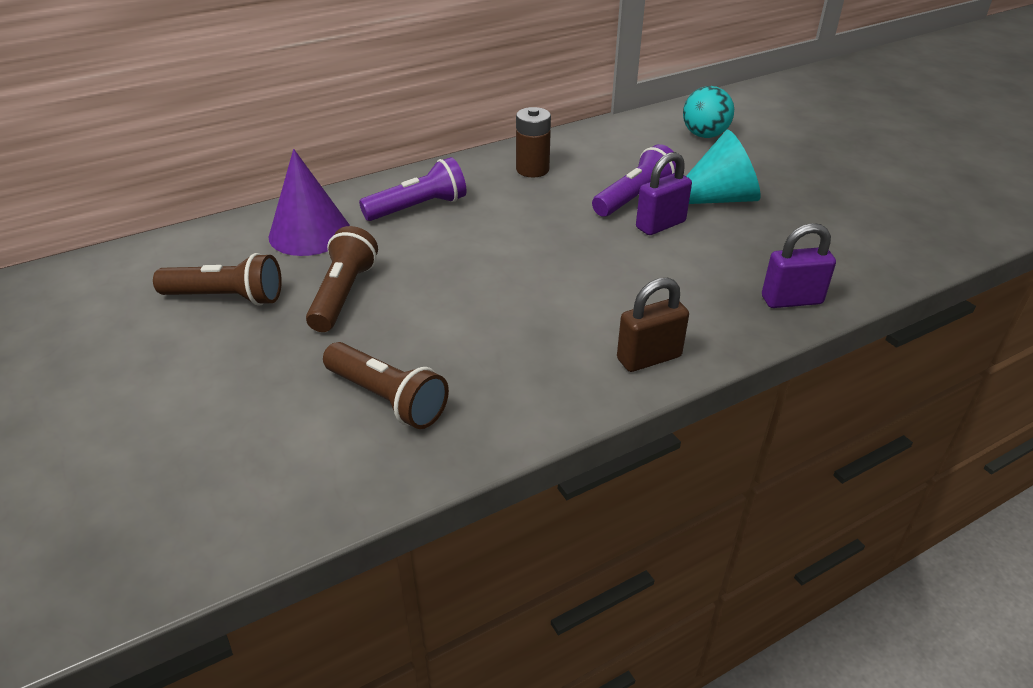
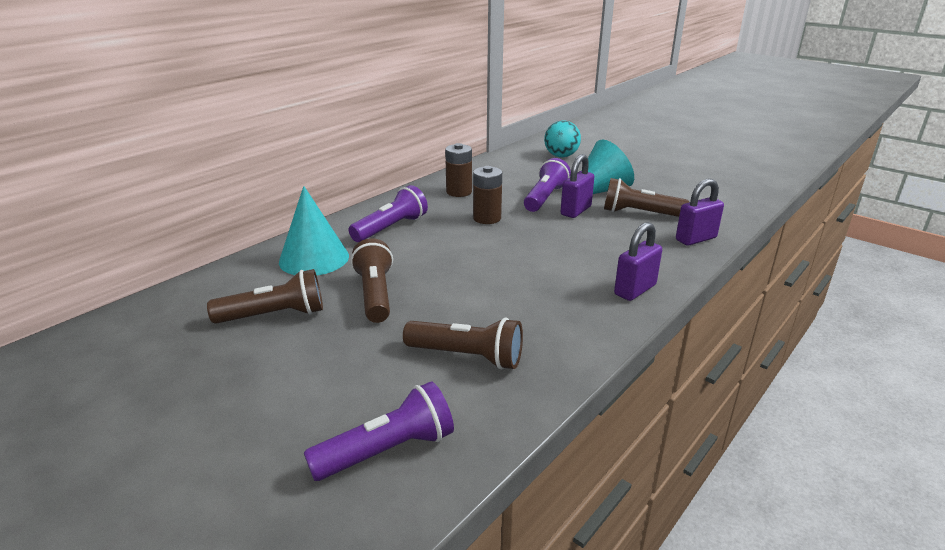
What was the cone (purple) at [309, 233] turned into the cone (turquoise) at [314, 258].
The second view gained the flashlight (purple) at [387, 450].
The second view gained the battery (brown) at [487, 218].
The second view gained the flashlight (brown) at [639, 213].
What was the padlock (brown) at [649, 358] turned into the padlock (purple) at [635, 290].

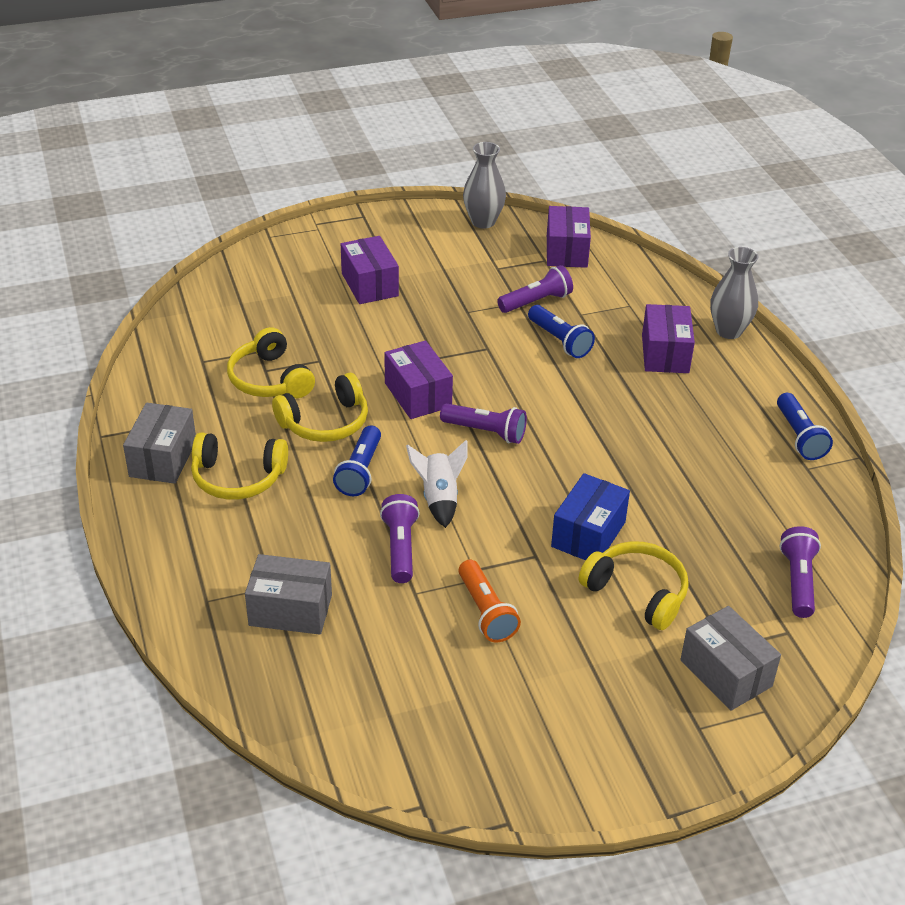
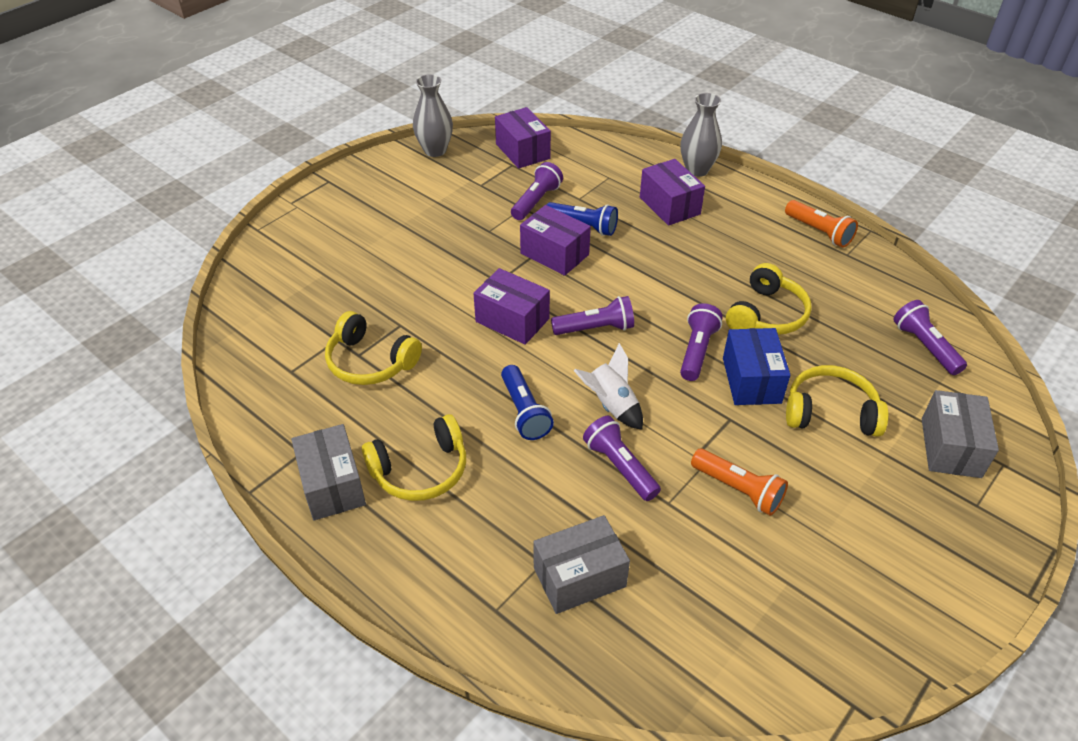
The box (purple) ended up elsewhere, having gone from [370, 285] to [554, 254].
The second view gained the flashlight (purple) at [697, 351].
The headphones (yellow) ended up elsewhere, having gone from [325, 422] to [766, 314].
What was the flashlight (blue) at [799, 437] turned into the flashlight (orange) at [819, 232].
The box (grey) at [726, 673] ended up facing another way, 75 degrees clockwise from before.

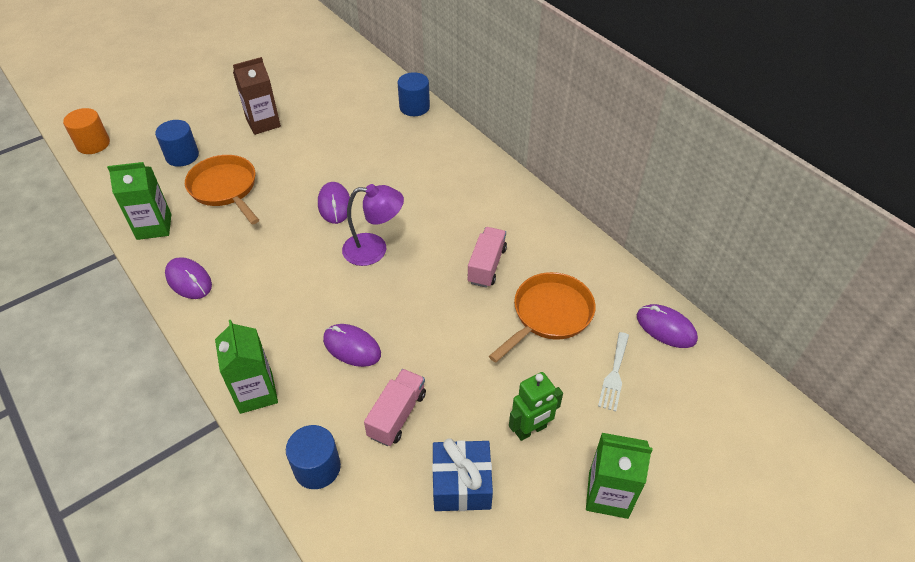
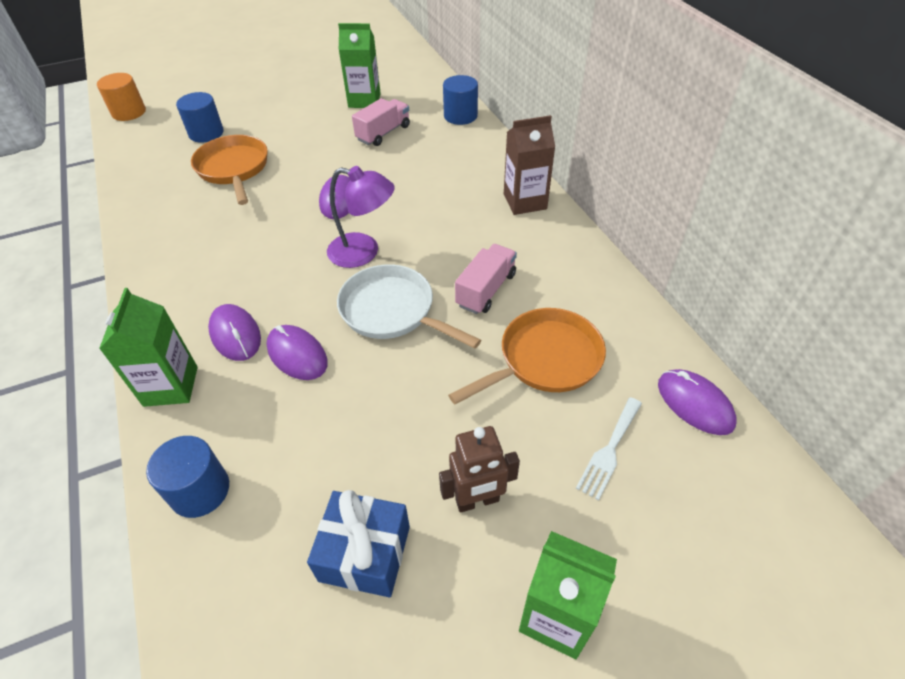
The mouse (purple) ended up elsewhere, having gone from [189, 280] to [235, 335].
The second view gained the pan (white) at [392, 311].
The carton (green) ended up elsewhere, having gone from [154, 226] to [364, 100].
The truck (pink) ended up elsewhere, having gone from [397, 415] to [383, 133].
What was the robot (green) at [531, 430] turned into the robot (brown) at [477, 501].
The carton (brown) ended up elsewhere, having gone from [263, 123] to [525, 201].

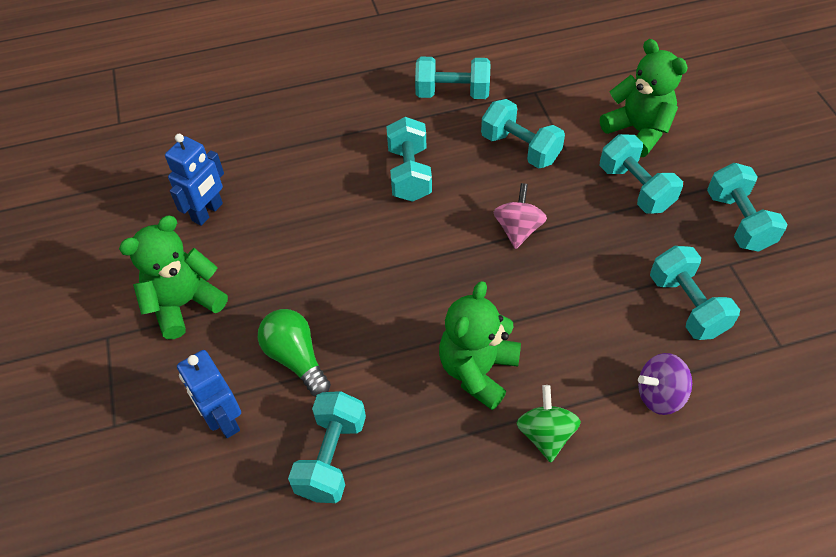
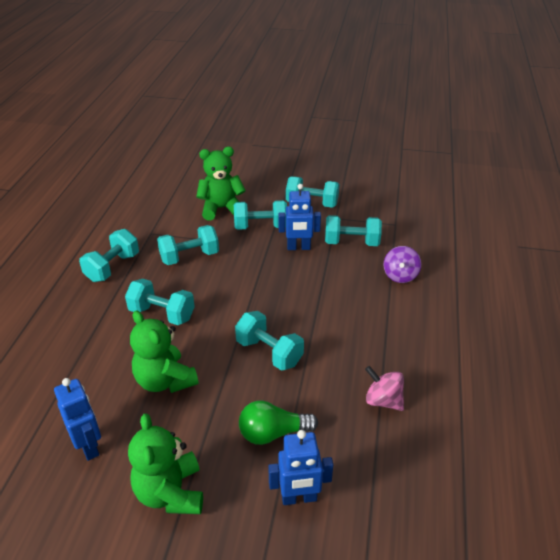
The teddy bear (green) ended up elsewhere, having gone from [477, 370] to [165, 380].
The dumbbell (turquoise) ended up elsewhere, having gone from [331, 457] to [269, 352].
The second view gained the robot (blue) at [298, 247].
The spinning top (pink) ended up elsewhere, having gone from [518, 229] to [383, 400].
The second view lost the spinning top (green) at [545, 434].

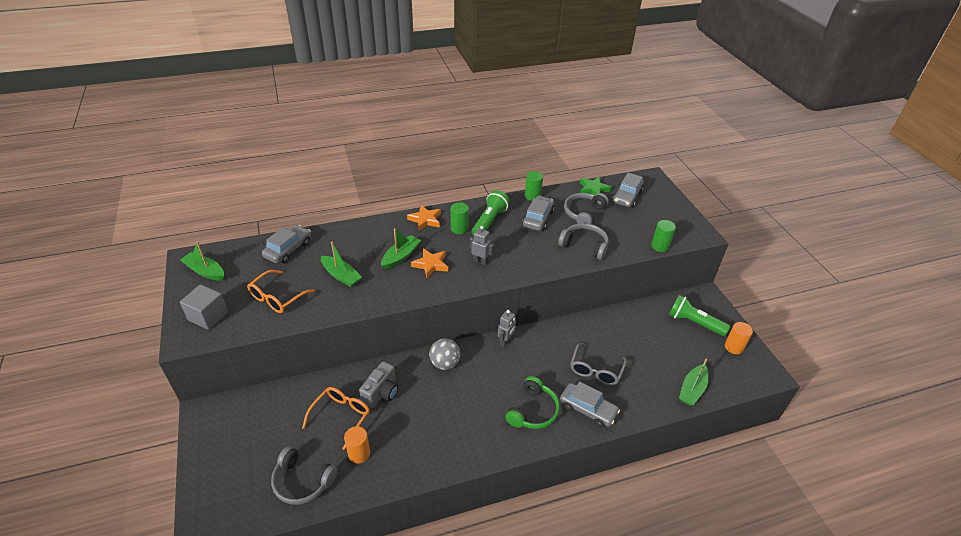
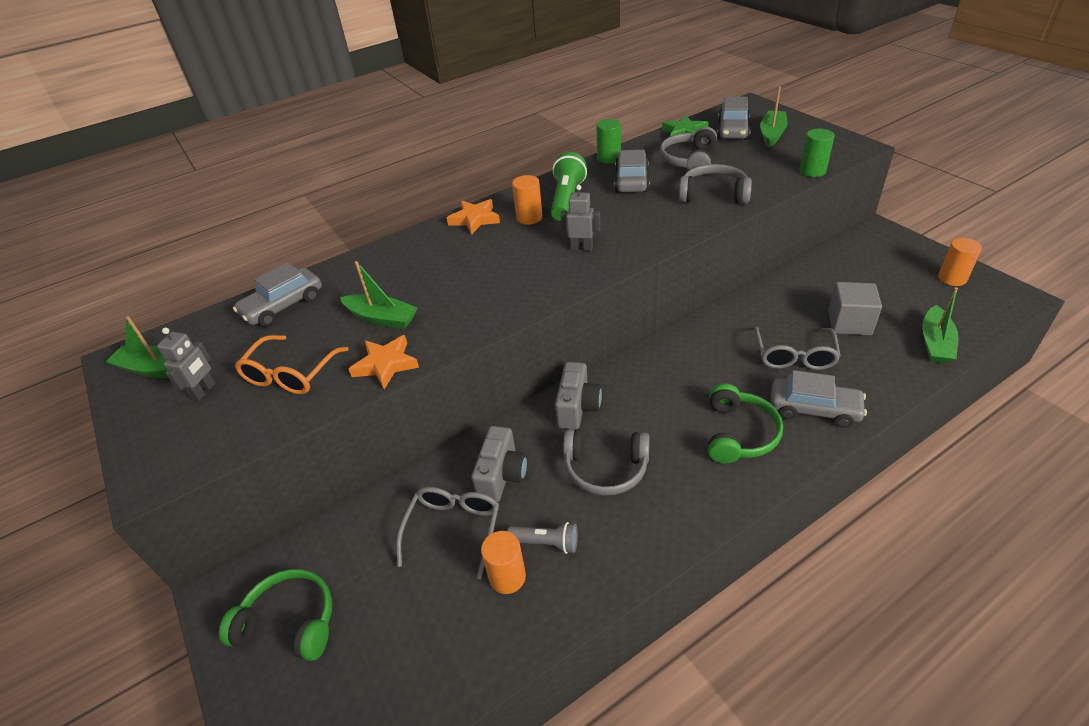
The robot (grey) ended up elsewhere, having gone from [505, 341] to [204, 391].
The second view gained the headphones (green) at [290, 622].
The car (grey) at [288, 249] ended up facing another way, 150 degrees counterclockwise from before.
The star (orange) ended up elsewhere, having gone from [431, 265] to [386, 364].
What was the glasses (orange) at [341, 416] turned into the glasses (grey) at [453, 529].
The second view gained the flashlight (grey) at [546, 543].
What was the cylinder (green) at [459, 228] turned into the cylinder (orange) at [529, 218].
Where the ball (grey) stood at [445, 363], the camera (grey) came to stand at [577, 407].
The headphones (grey) ended up elsewhere, having gone from [302, 481] to [605, 469].
The boat (green) ended up elsewhere, having gone from [401, 256] to [772, 134].
The cube (grey) ended up elsewhere, having gone from [208, 316] to [849, 323].
The second view lost the flashlight (green) at [694, 322].

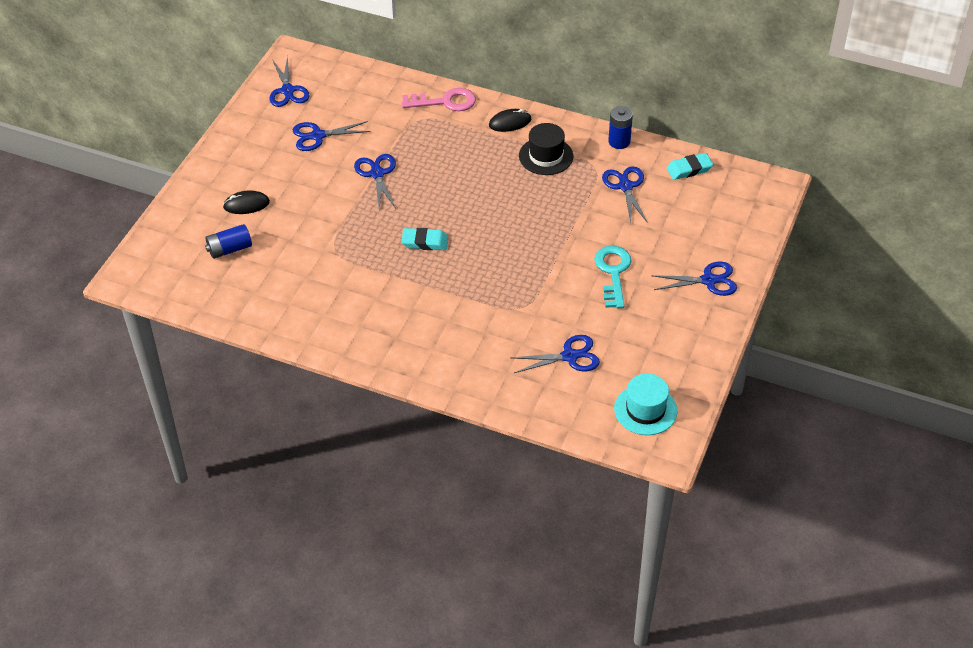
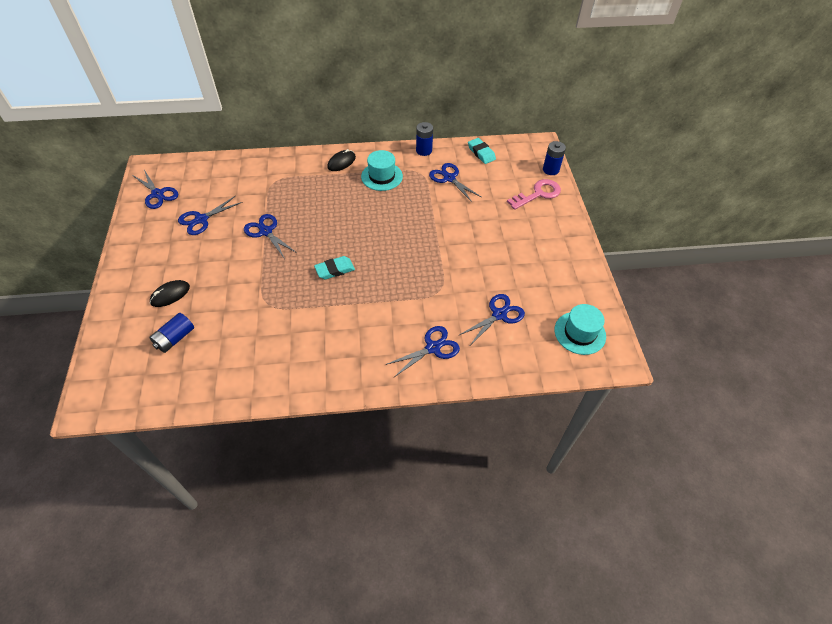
What was the hat (black) at [546, 156] turned into the hat (turquoise) at [382, 176].
The scissors (blue) ended up elsewhere, having gone from [709, 280] to [433, 348].
The eraser (turquoise) at [689, 169] ended up facing another way, 75 degrees counterclockwise from before.
The key (pink) ended up elsewhere, having gone from [445, 102] to [538, 194].
The second view gained the battery (blue) at [550, 170].
The second view lost the key (turquoise) at [613, 273].

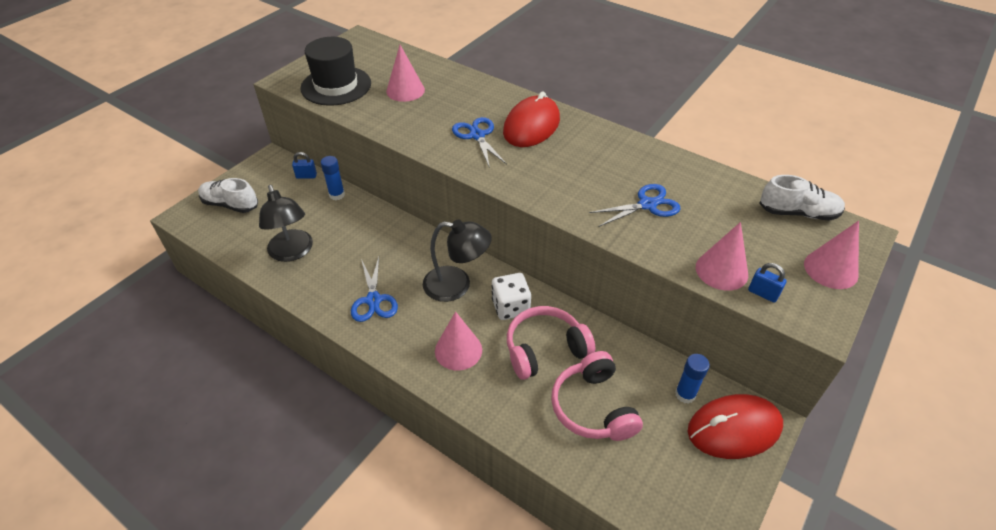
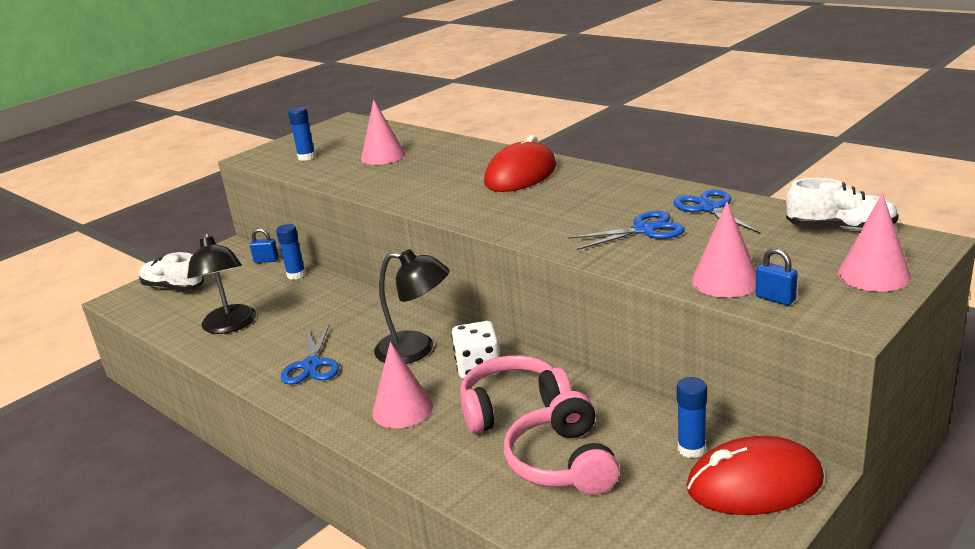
Where the hat (black) stood at [336, 86], the glue stick (blue) came to stand at [306, 157].
The scissors (blue) ended up elsewhere, having gone from [477, 135] to [709, 208].

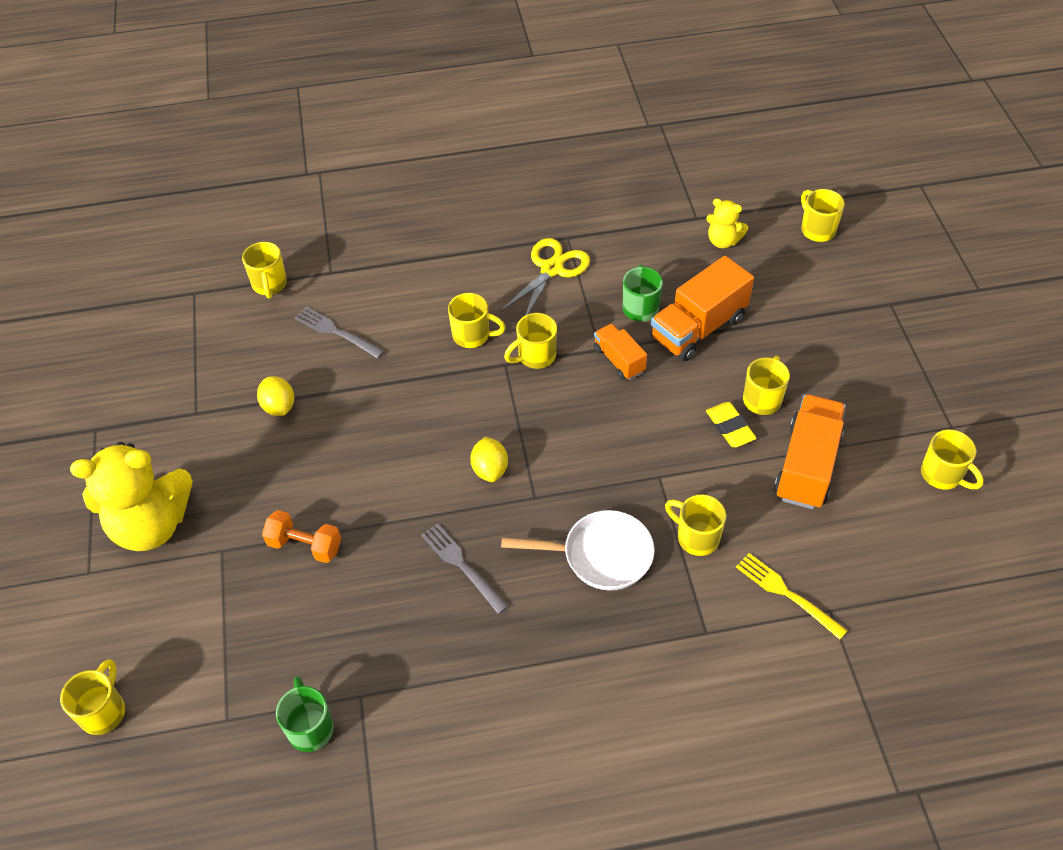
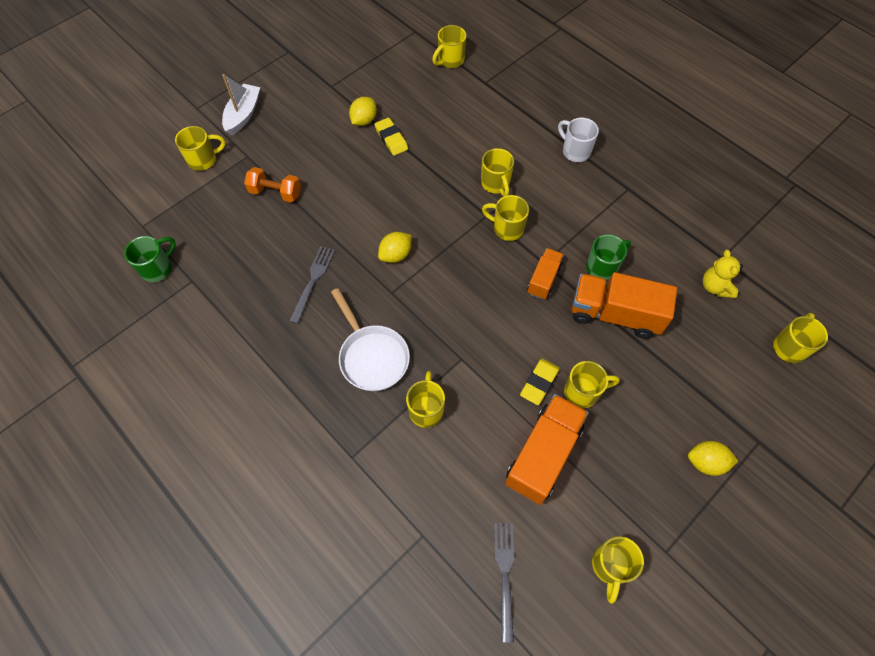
The mug (yellow) ended up elsewhere, having gone from [104, 711] to [203, 160].
Where the teddy bear (yellow) stood at [151, 525], the boat (white) came to stand at [243, 115].
The dumbbell (orange) at [305, 545] ended up facing another way, 60 degrees counterclockwise from before.
The second view gained the eraser (yellow) at [391, 139].
The fork (grey) ended up elsewhere, having gone from [336, 332] to [504, 574].
The truck (orange) at [807, 466] ended up facing another way, 45 degrees counterclockwise from before.
The second view gained the mug (white) at [575, 151].
The second view gained the lemon (yellow) at [706, 462].
The second view lost the scissors (yellow) at [551, 269].
The second view lost the fork (yellow) at [786, 593].

